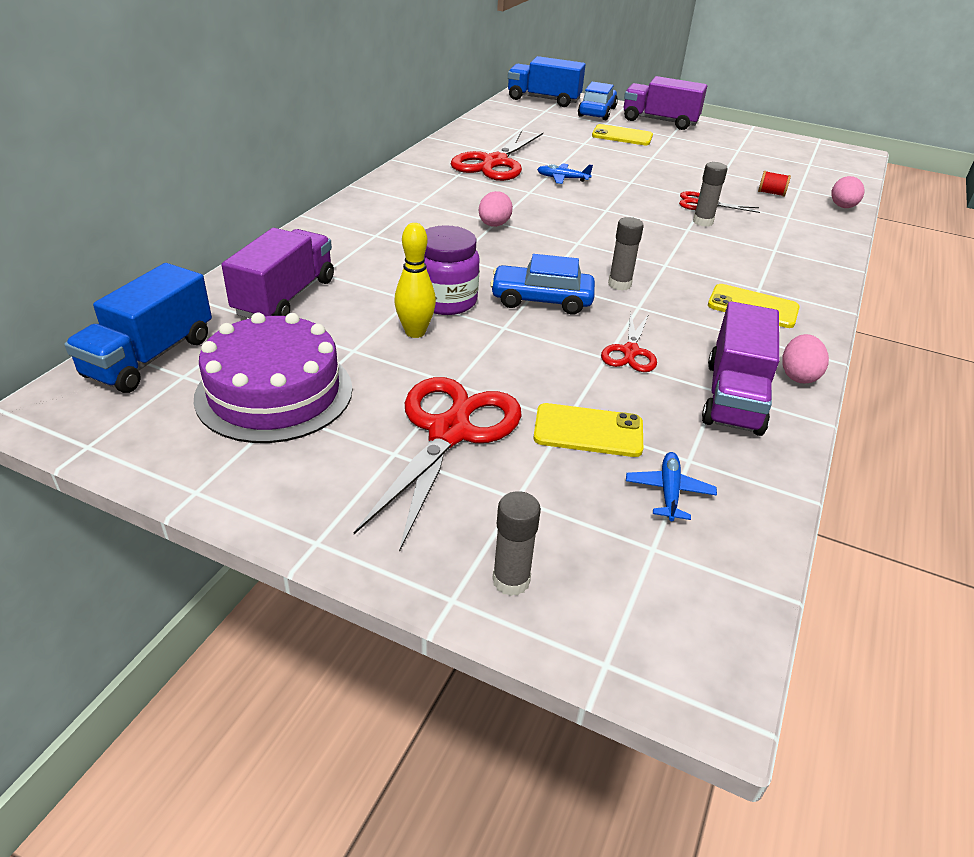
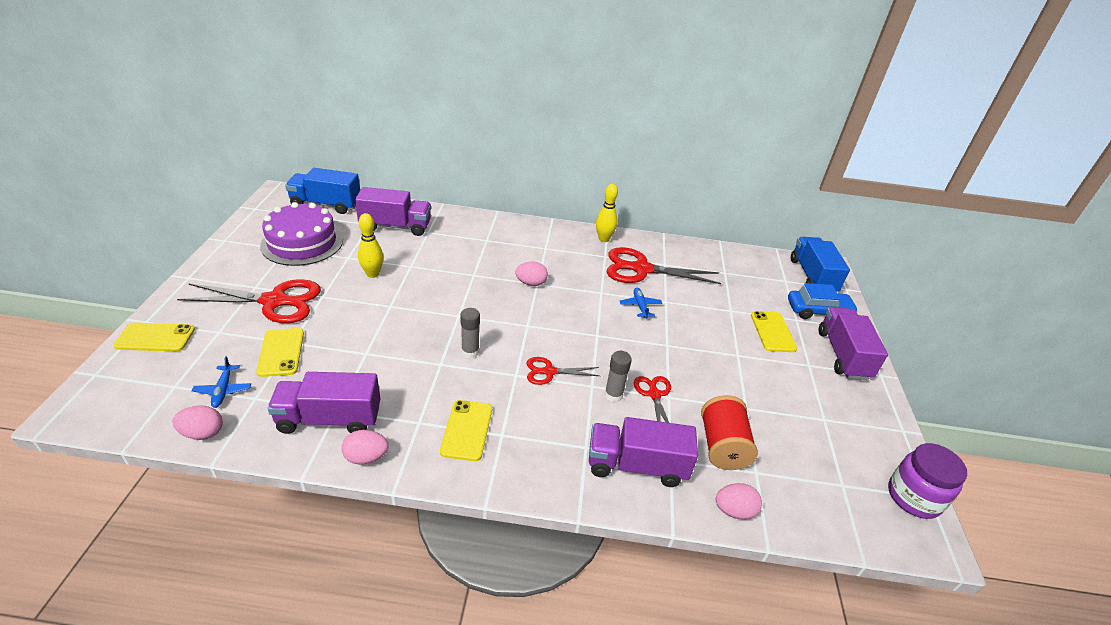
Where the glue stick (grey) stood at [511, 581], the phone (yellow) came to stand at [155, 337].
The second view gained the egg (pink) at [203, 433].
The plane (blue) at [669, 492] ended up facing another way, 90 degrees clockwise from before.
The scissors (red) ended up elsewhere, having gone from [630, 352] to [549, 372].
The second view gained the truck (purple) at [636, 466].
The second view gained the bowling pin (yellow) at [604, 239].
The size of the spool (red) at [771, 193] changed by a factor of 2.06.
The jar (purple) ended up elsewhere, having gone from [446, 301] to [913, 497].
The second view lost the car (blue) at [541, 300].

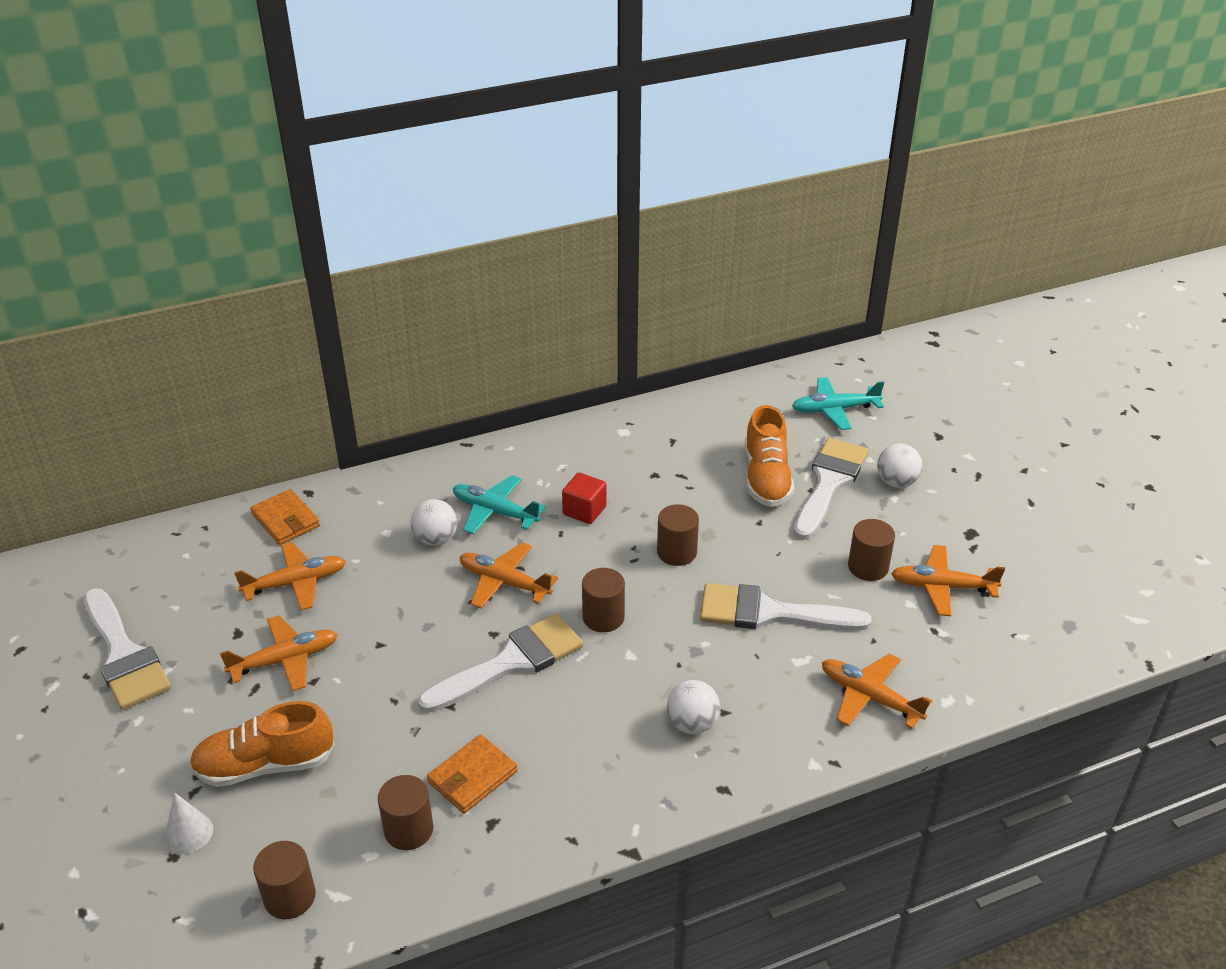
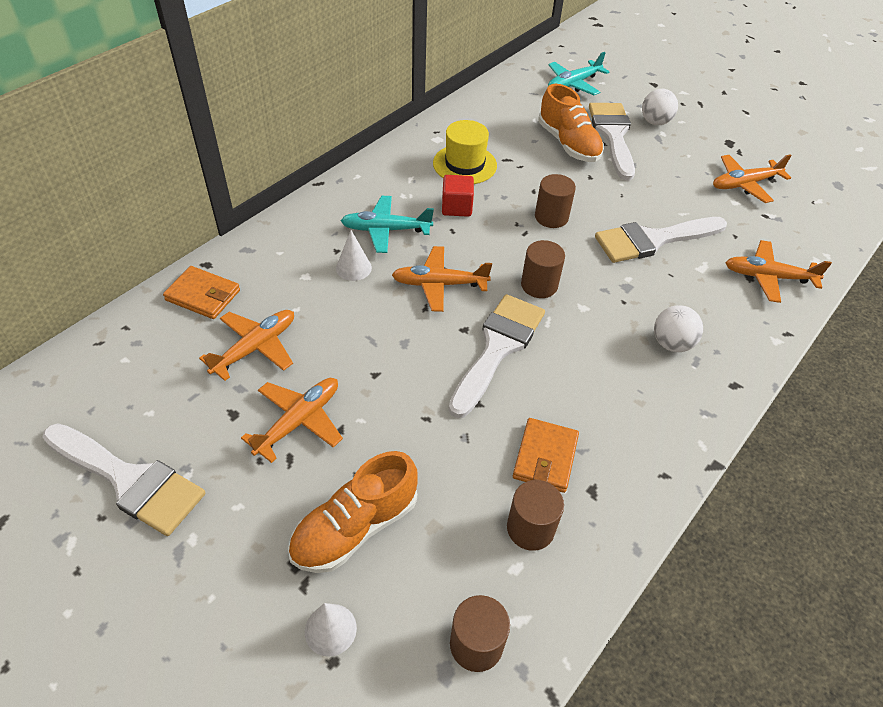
Where the ball (white) stood at [436, 539], the cone (white) came to stand at [353, 268].
The second view gained the hat (yellow) at [464, 164].
The second view lost the cylinder (brown) at [868, 567].

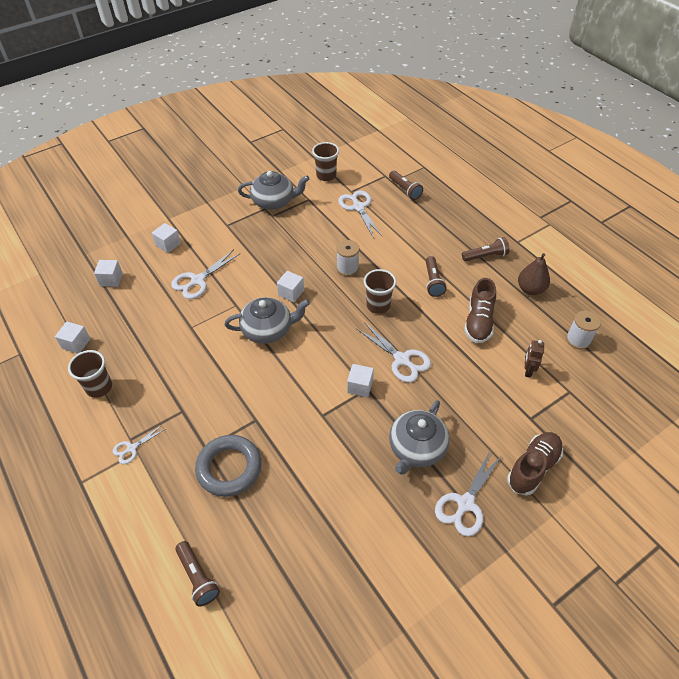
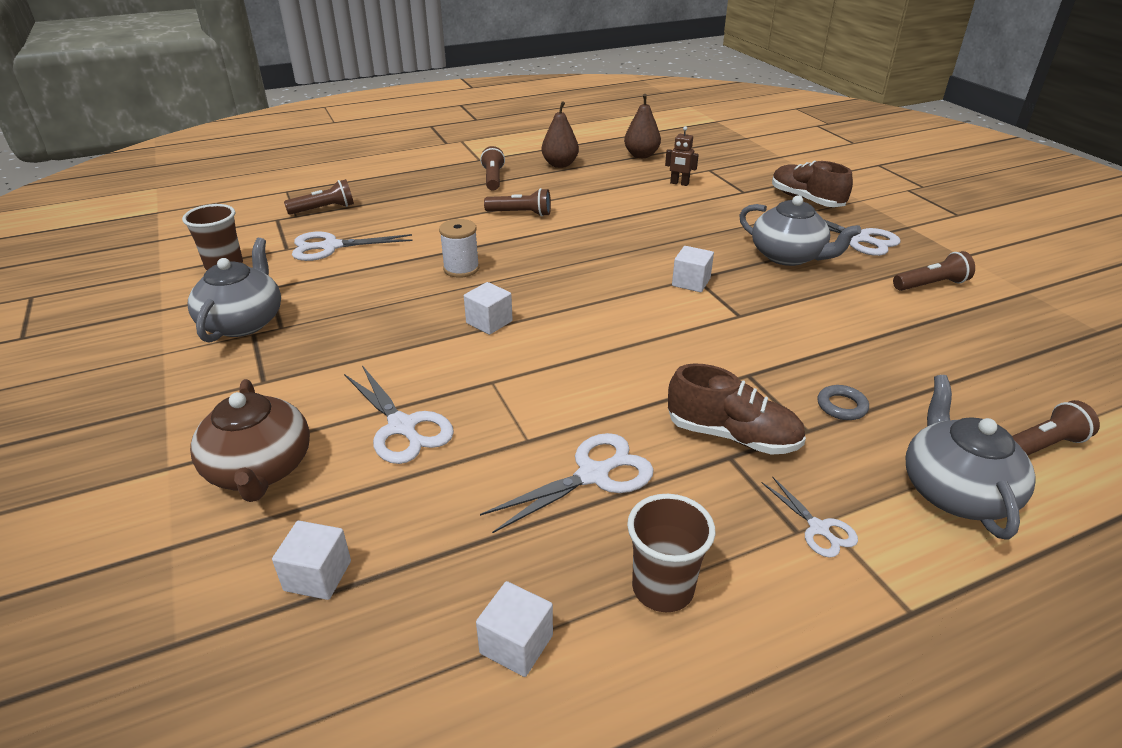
Where the cube (white) stood at [168, 244], the teapot (brown) came to stand at [260, 469].
The scissors (white) ended up elsewhere, having gone from [402, 359] to [593, 475].
Where the spool (white) stood at [578, 340], the pear (brown) came to stand at [641, 155].
The shoe (brown) ended up elsewhere, having gone from [478, 321] to [732, 436].
The size of the ring (grey) at [229, 468] changed by a factor of 0.46.
The second view gained the flashlight (brown) at [931, 285].
The teapot (grey) ended up elsewhere, having gone from [268, 330] to [955, 491].
The second view lost the cup (brown) at [378, 305].

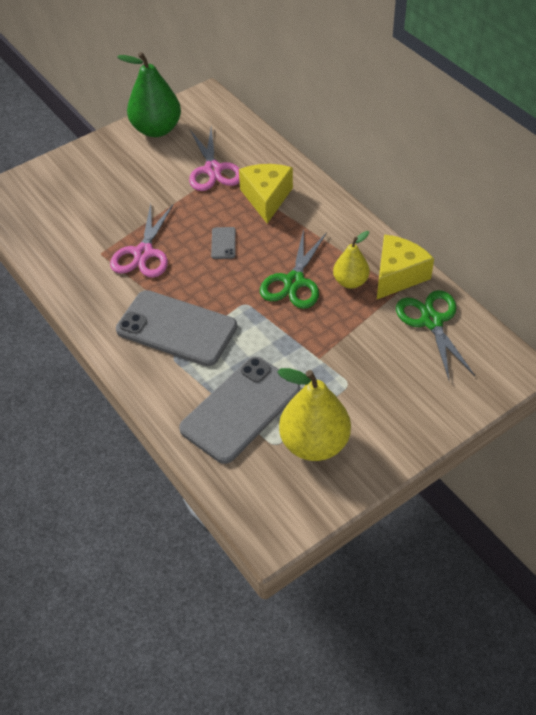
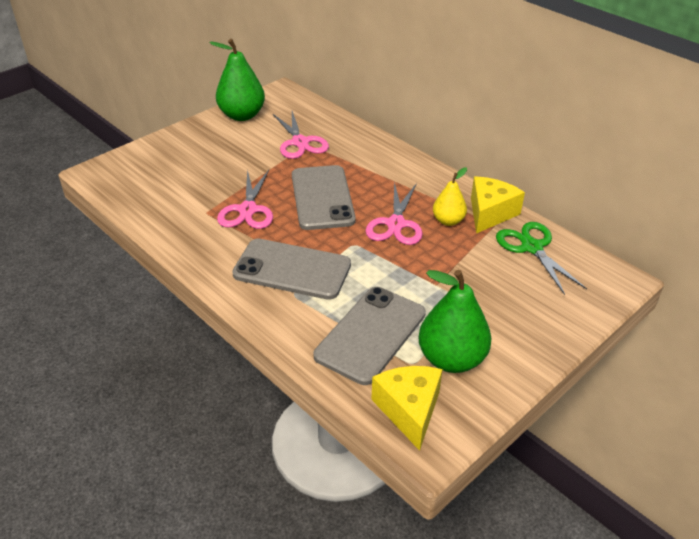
The size of the phone (grey) at [223, 243] changed by a factor of 2.44.
What was the scissors (green) at [294, 282] turned into the scissors (pink) at [396, 224].
The cheese (yellow) ended up elsewhere, having gone from [266, 198] to [409, 410].
What was the pear (yellow) at [314, 443] turned into the pear (green) at [451, 359].

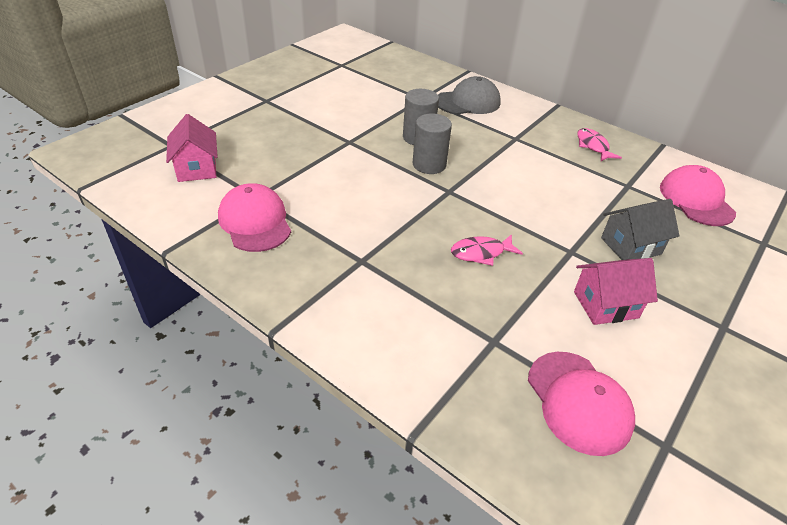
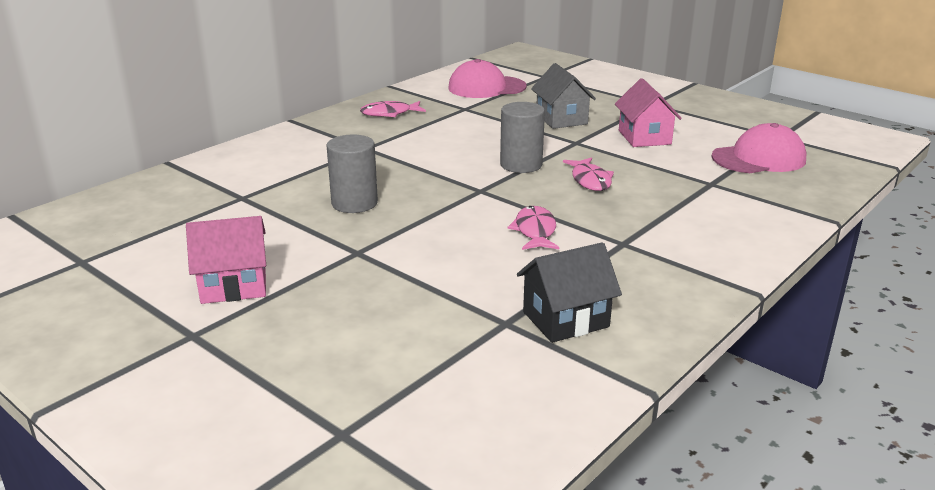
The house (pink) ended up elsewhere, having gone from [197, 168] to [234, 286].
The cylinder (grey) ended up elsewhere, having gone from [429, 164] to [521, 165].
The second view gained the fish (pink) at [535, 231].
Where the cap (pink) stood at [255, 222], the house (black) came to stand at [565, 319].
The second view lost the cap (grey) at [468, 102].

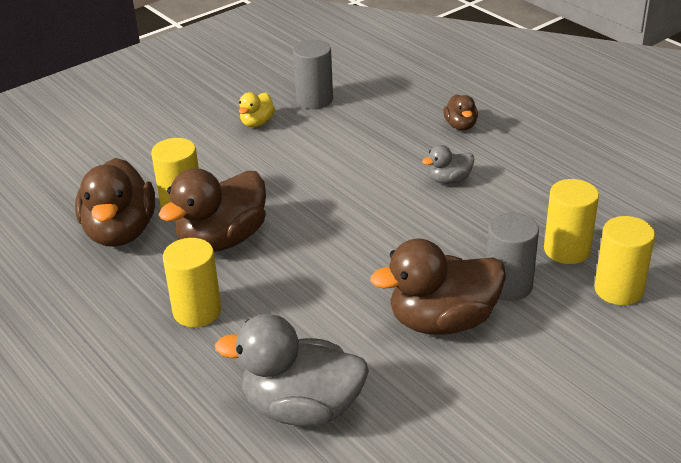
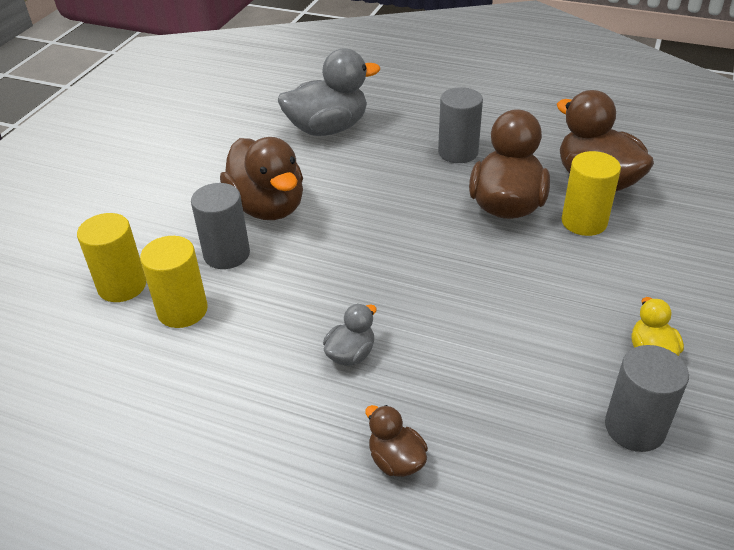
The duck (brown) at [442, 321] ended up facing another way, 105 degrees clockwise from before.
What was the cylinder (yellow) at [197, 311] turned into the cylinder (grey) at [458, 152].

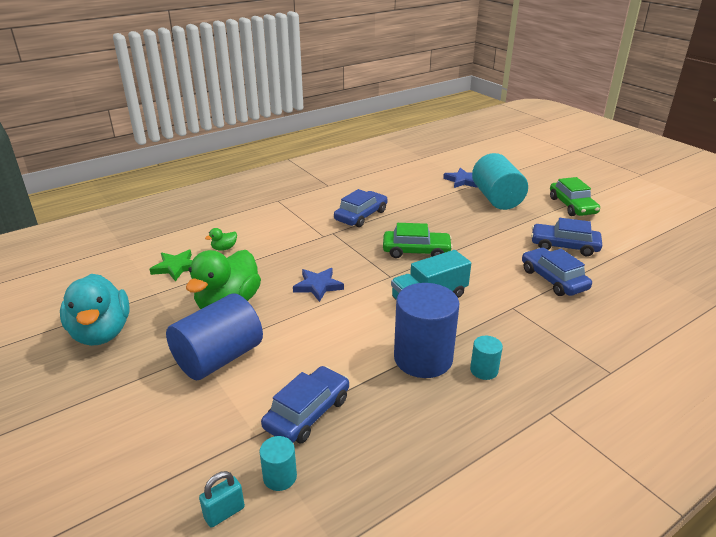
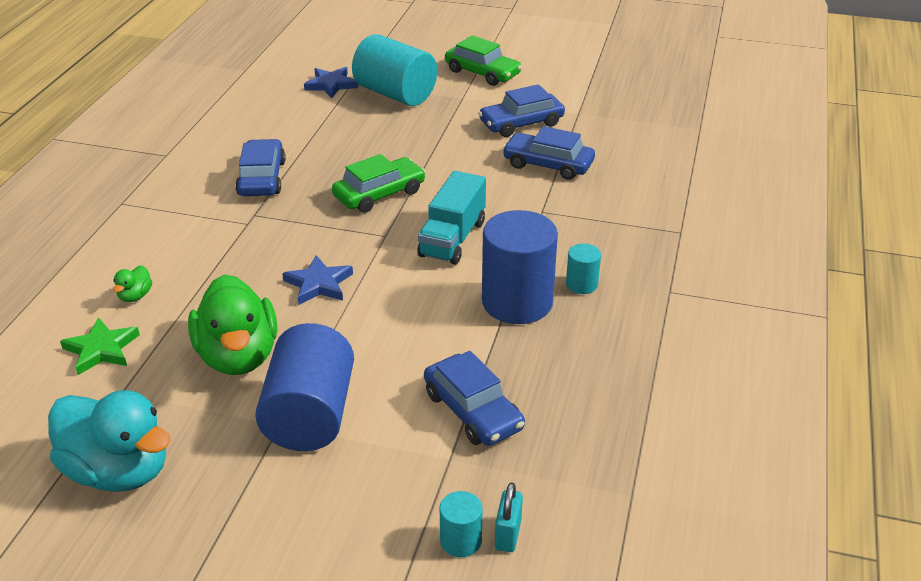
The car (blue) at [307, 413] ended up facing another way, 150 degrees clockwise from before.
The cylinder (turquoise) ended up elsewhere, having gone from [280, 477] to [460, 541].

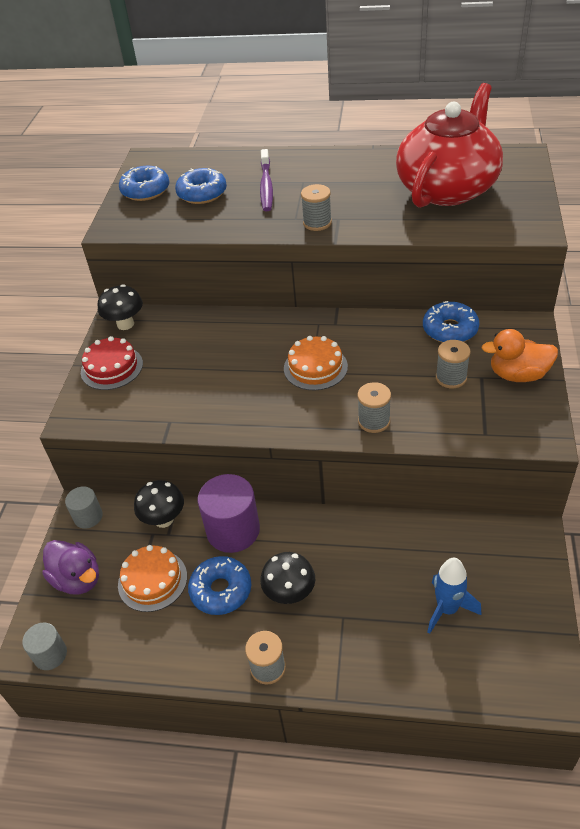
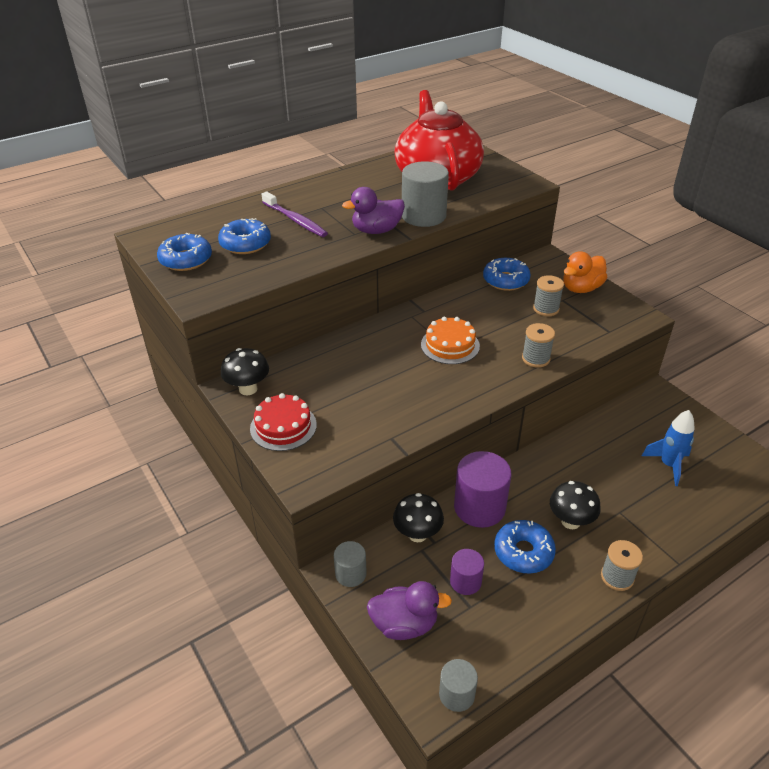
Where the spool (grey) stood at [317, 223], the duck (purple) came to stand at [376, 230].
The second view gained the cylinder (grey) at [423, 216].
Where the cake (orange) stood at [152, 580], the cylinder (purple) came to stand at [465, 581].

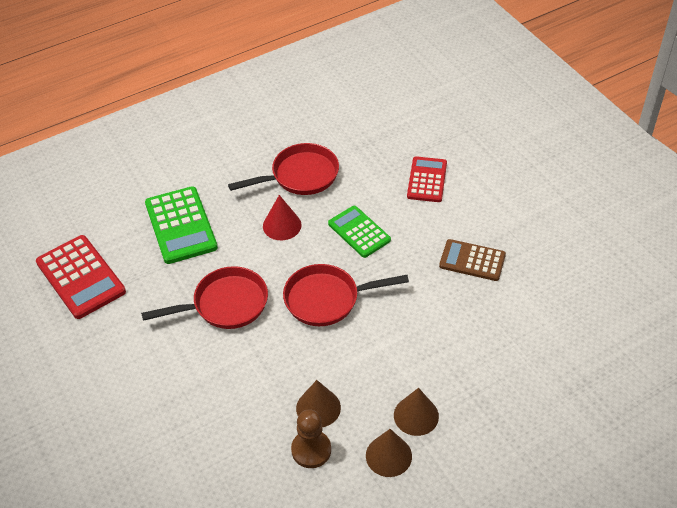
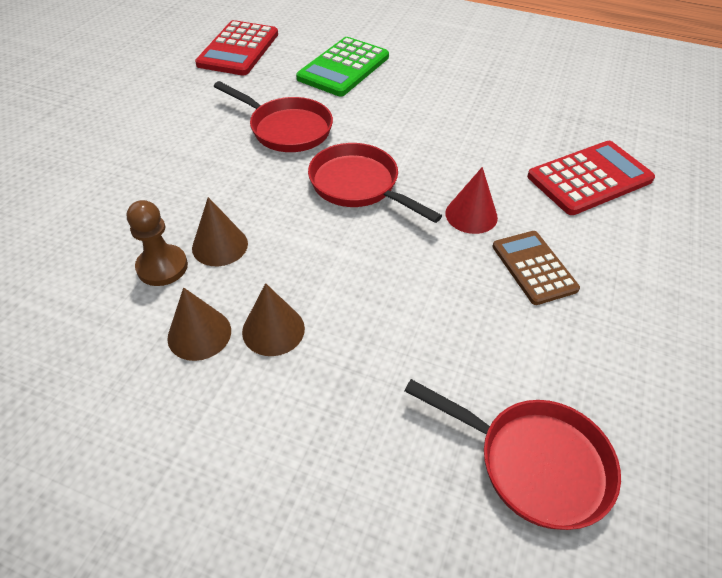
The pan (red) ended up elsewhere, having gone from [300, 176] to [534, 463].
The cone (red) ended up elsewhere, having gone from [282, 225] to [471, 215].
The size of the calculator (red) at [427, 180] changed by a factor of 1.50.
The second view lost the calculator (green) at [359, 232].

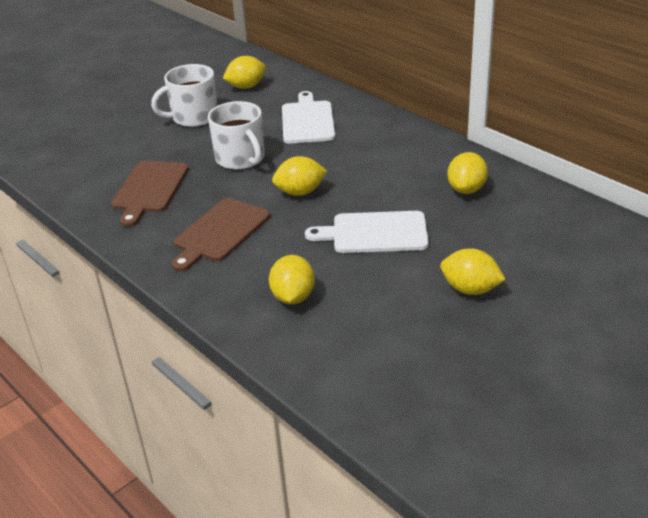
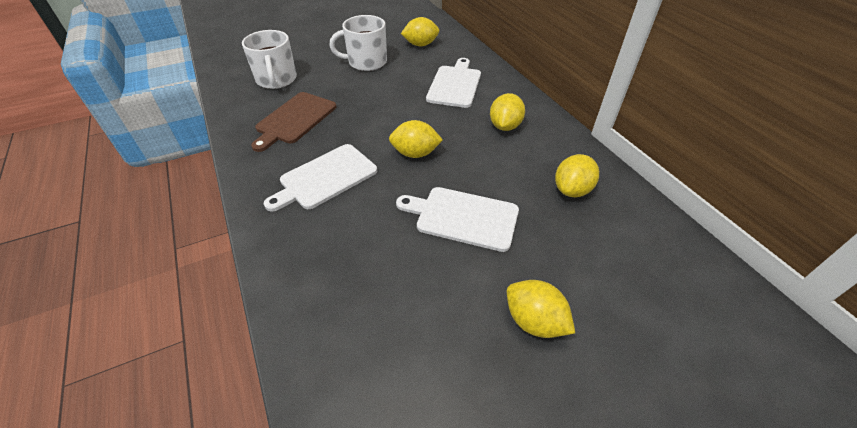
The mug (white) ended up elsewhere, having gone from [241, 158] to [276, 80].
What was the cutting board (brown) at [220, 232] turned into the cutting board (white) at [325, 178].
The lemon (yellow) ended up elsewhere, having gone from [293, 297] to [505, 126].

